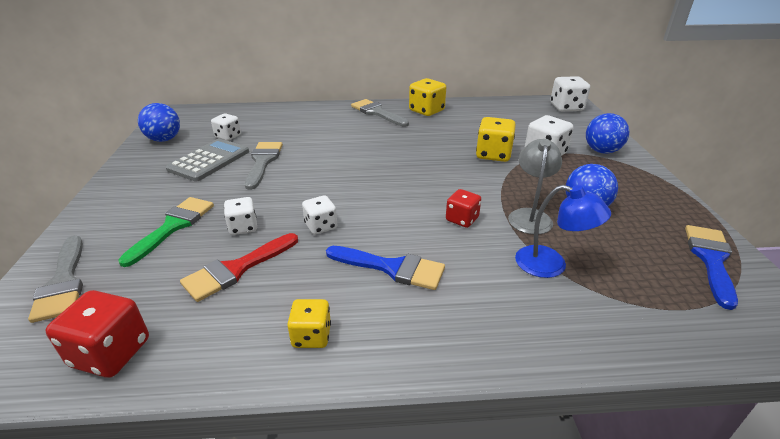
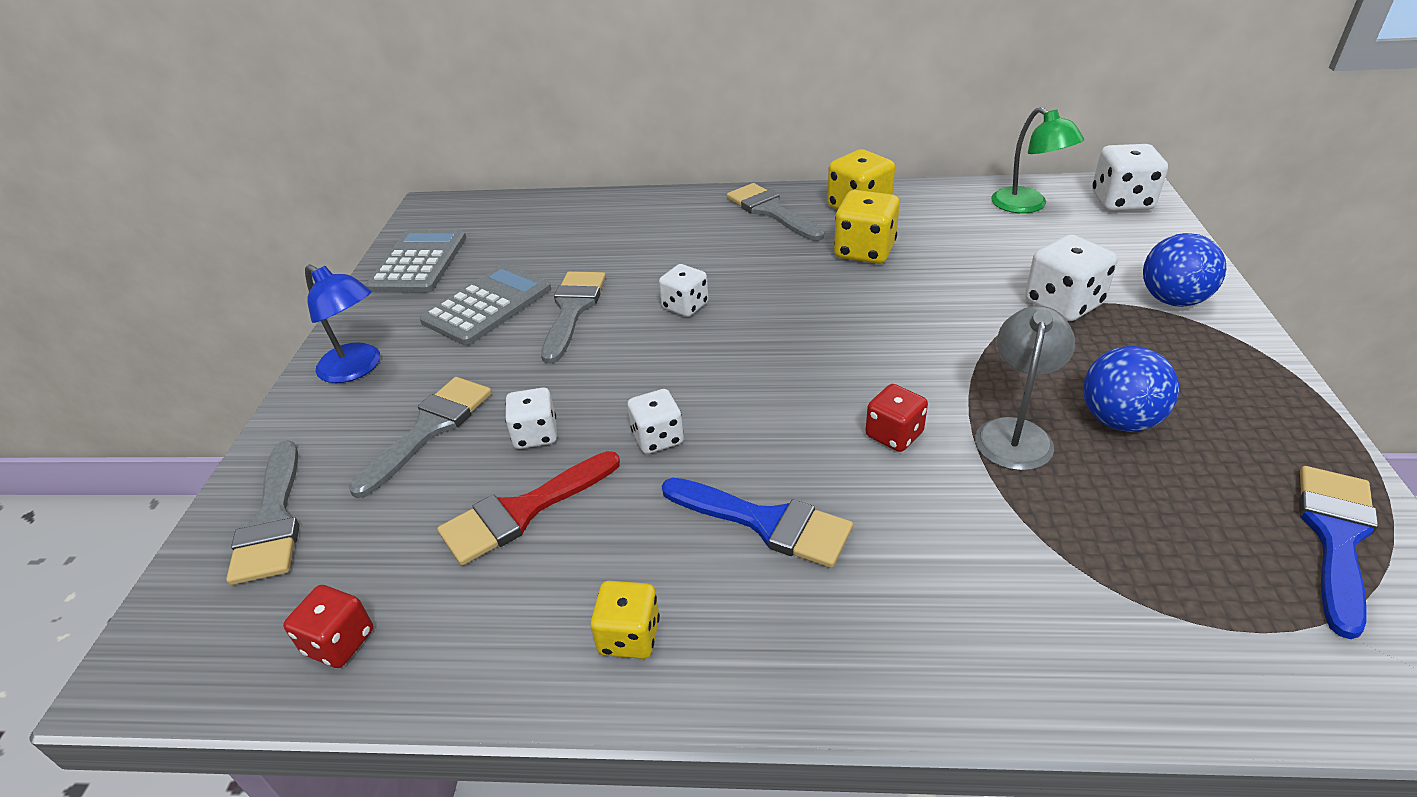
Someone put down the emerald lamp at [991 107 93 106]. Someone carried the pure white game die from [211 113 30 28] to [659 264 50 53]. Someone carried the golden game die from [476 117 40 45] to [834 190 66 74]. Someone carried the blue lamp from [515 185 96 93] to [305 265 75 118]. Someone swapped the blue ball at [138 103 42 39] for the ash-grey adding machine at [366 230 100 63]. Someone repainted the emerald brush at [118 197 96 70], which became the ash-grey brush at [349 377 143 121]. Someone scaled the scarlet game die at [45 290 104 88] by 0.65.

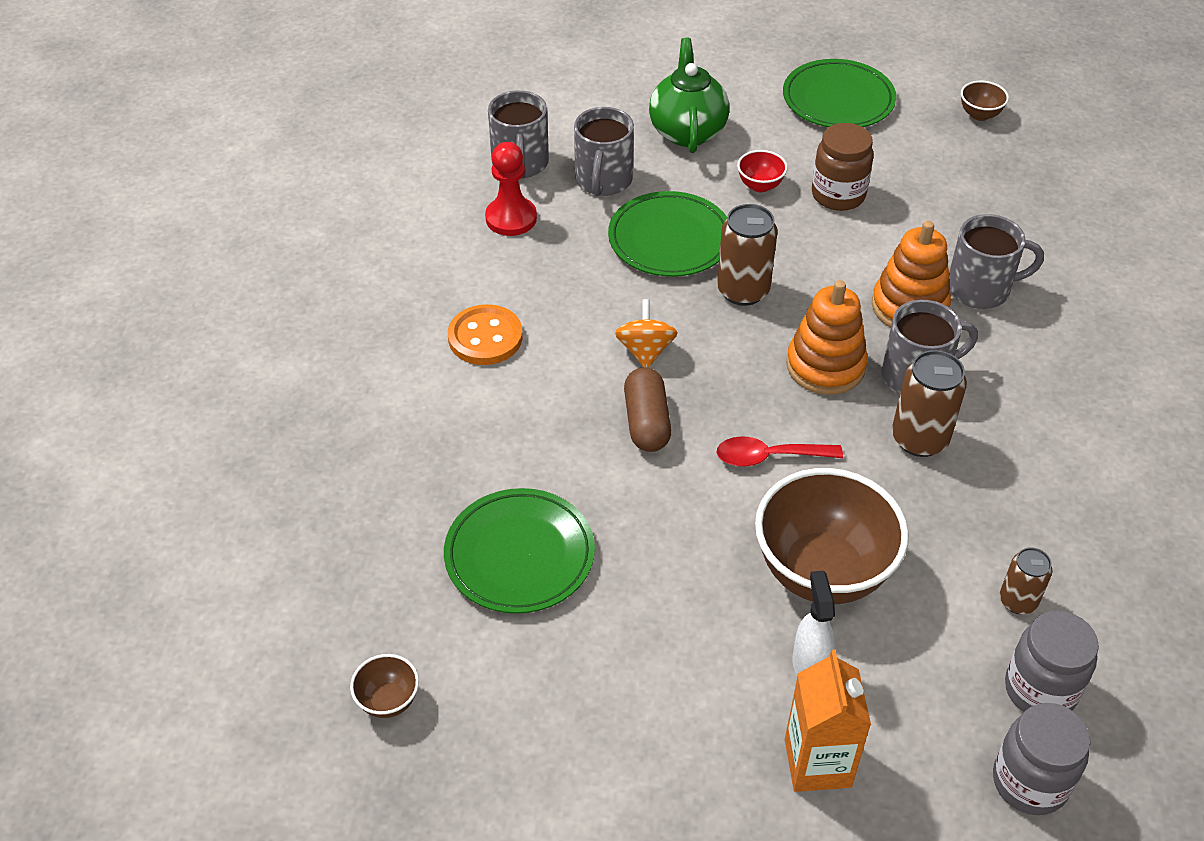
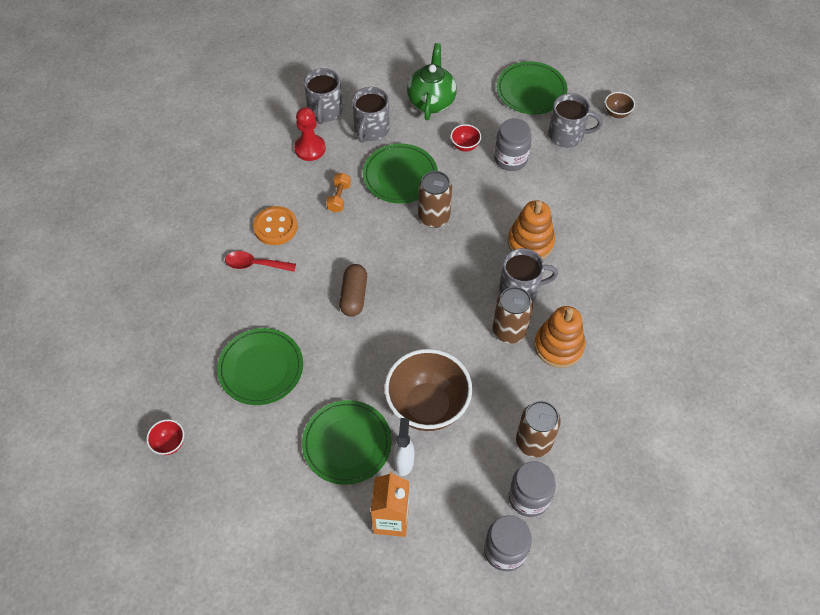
Someone took away the bright orange toy top at [615 299 63 69]. Someone put down the emerald flat dish at [302 400 90 85]. Someone put down the bright orange hand weight at [326 173 25 39]. Someone carried the scarlet tablespoon from [716 436 127 31] to [225 251 71 21]. Someone carried the bright orange stacking toy from [786 280 82 115] to [534 306 51 62]. Someone carried the ash-grey tea mug from [949 214 95 95] to [548 93 55 55]. Someone repainted the dark brown bowl at [350 654 69 64], which became the scarlet bowl at [146 419 38 36]. Someone repainted the dark brown jar at [812 123 62 88], which became the ash-grey jar at [494 118 37 53]. Someone scaled the dark brown can at [1000 547 52 67] by 1.63.

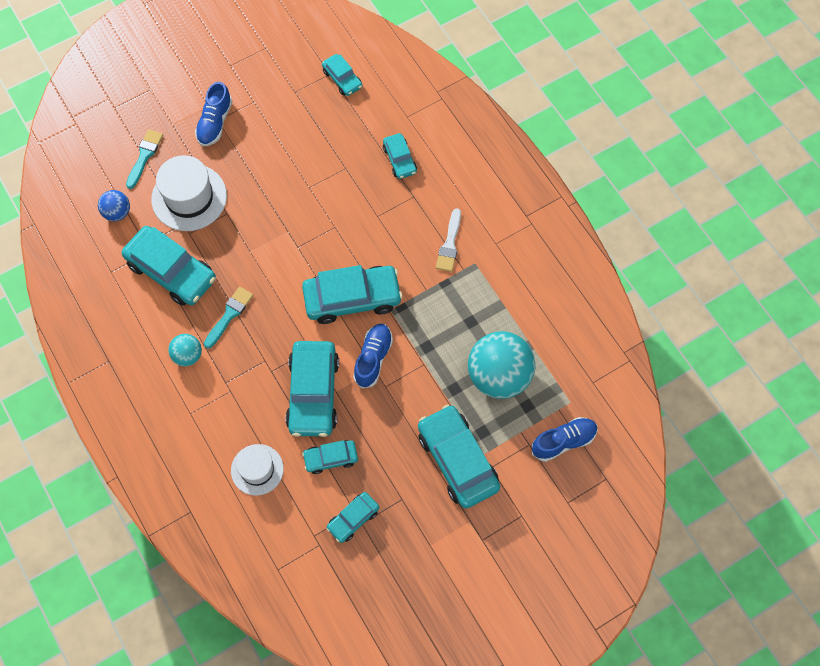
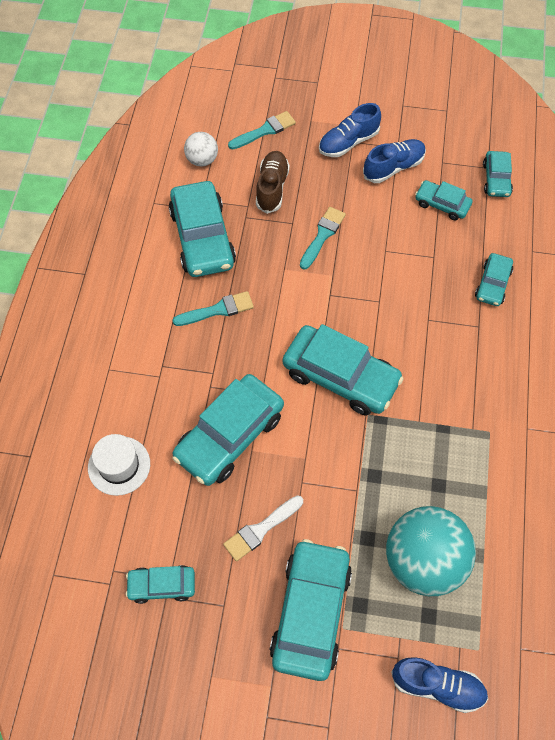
Someone took away the aqua ball at [168 334 34 32]. Someone put down the aqua brush at [300 207 46 63]. Someone carried the aqua car from [302 440 56 34] to [415 180 57 40]. Someone carried the blue sneaker from [353 324 40 65] to [363 139 63 44]. Someone carried the pure white brush from [436 208 25 64] to [223 495 80 66]. Someone swapped the pure white top hat at [151 155 76 76] for the dark brown sneaker at [256 151 34 63]. Someone repainted the blue ball at [98 190 32 31], which became the pure white ball at [184 132 34 34].

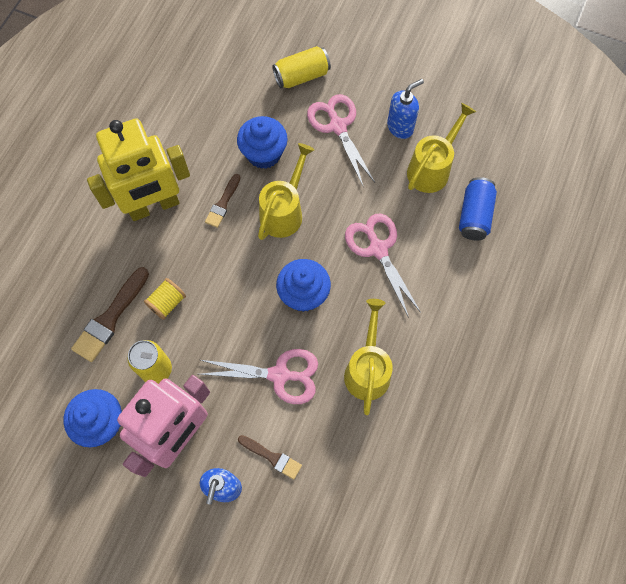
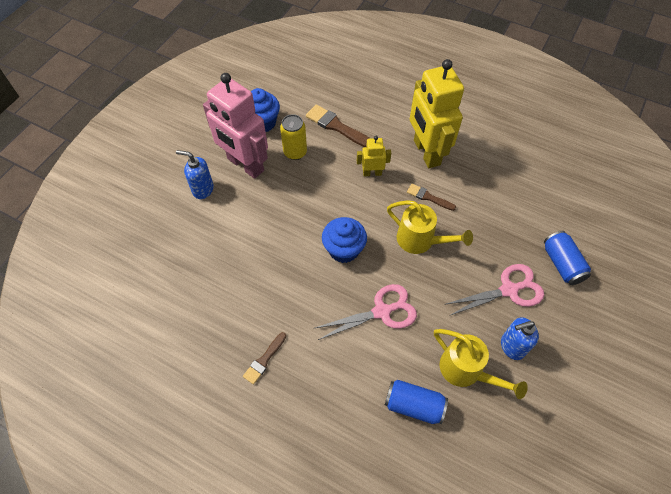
Someone took away the golden bobbin at [144 278 42 42]. Someone took away the rose-pink scissors at [200 349 118 55]. Someone took away the blue fairy cake at [237 116 51 53]. Someone took away the golden watering can at [344 299 49 116]. Someone put down the golden robot at [357 136 34 40]. Someone carried the dark brown brush from [238 435 64 45] to [243 332 43 53]. Someone repainted the golden can at [272 46 59 42], which became the blue can at [544 231 47 54]. Someone rotated the blue pump bottle at [387 79 37 60] by 105 degrees clockwise.

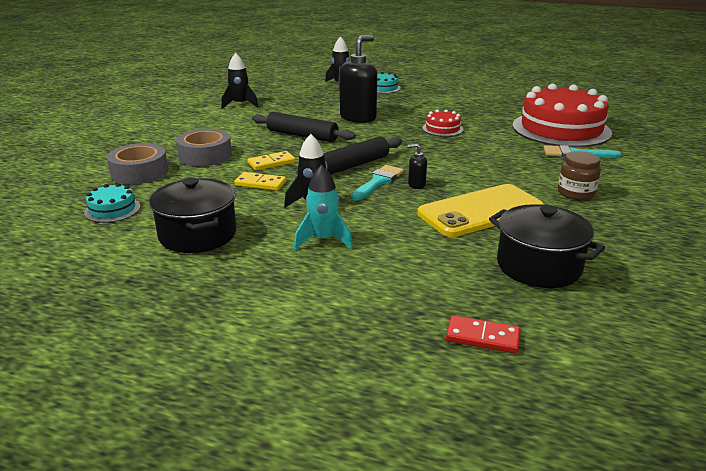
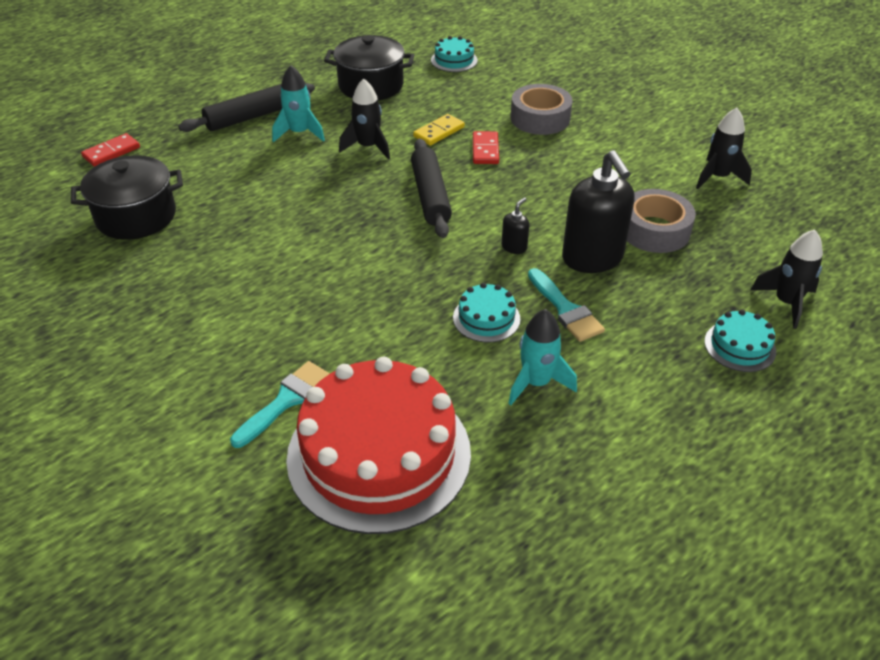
Someone took away the golden mobile phone at [417 184 127 53]. Someone took away the dark brown jar at [558 151 43 49]. Someone put down the aqua spaceship at [508 309 69 96]. Someone carried the ash-grey tape from [107 143 61 41] to [627 189 69 64]. Someone carried the black pastry roller from [252 112 104 30] to [178 83 137 49]. Someone carried the aqua brush from [351 165 53 36] to [528 268 77 74]. Someone carried the black pump bottle from [407 144 20 45] to [502 198 27 56]. Someone repainted the golden domino at [247 151 49 20], which became the scarlet domino at [473 131 26 33]. Someone repainted the scarlet layer cake at [422 110 41 26], which became the aqua layer cake at [453 283 67 60].

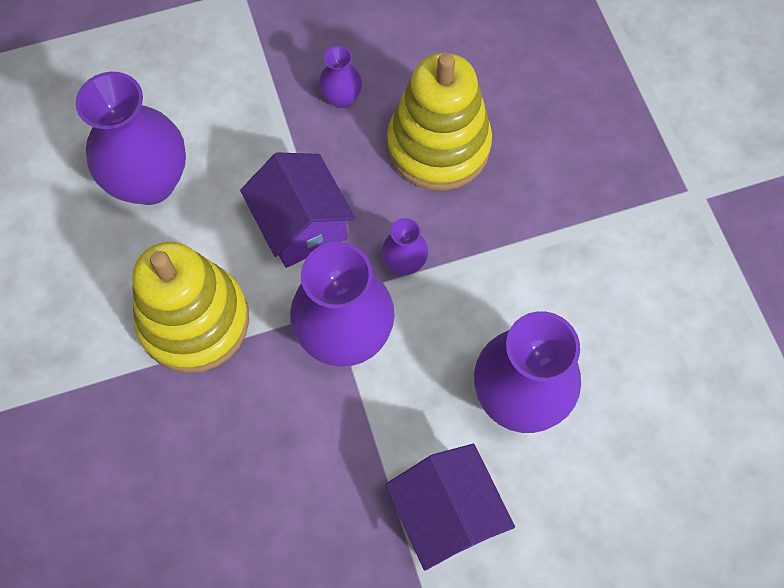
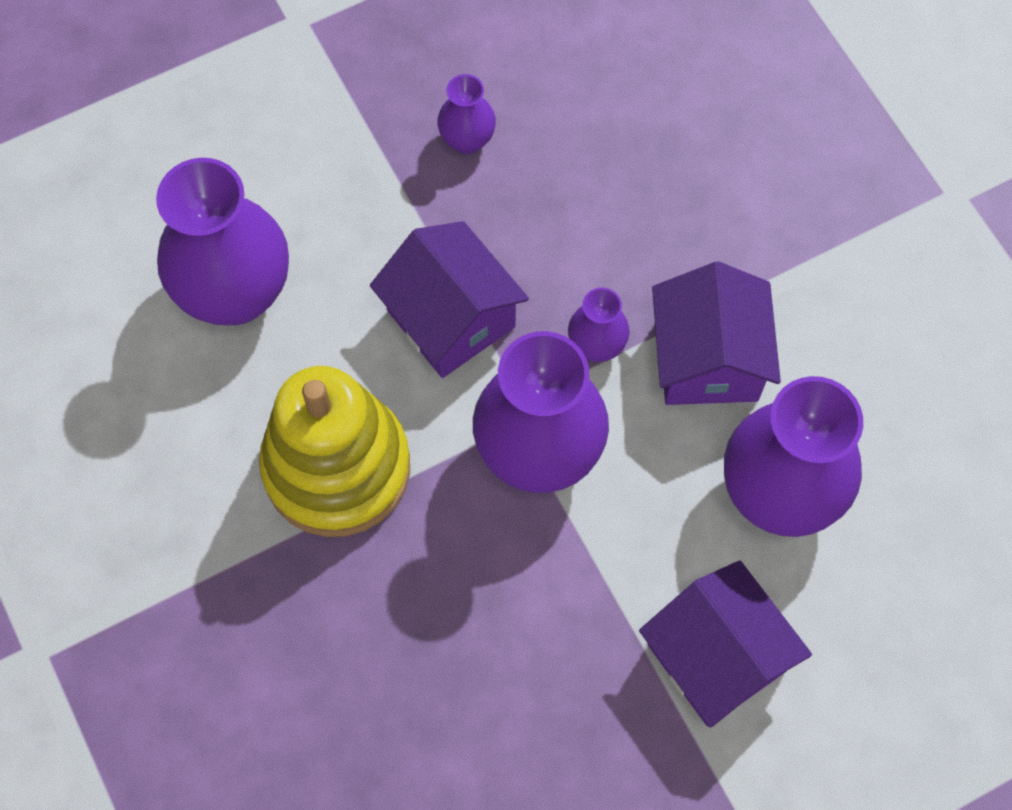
Someone took away the golden stacking toy at [387 53 105 138]. Someone put down the purple toy house at [652 262 129 143].

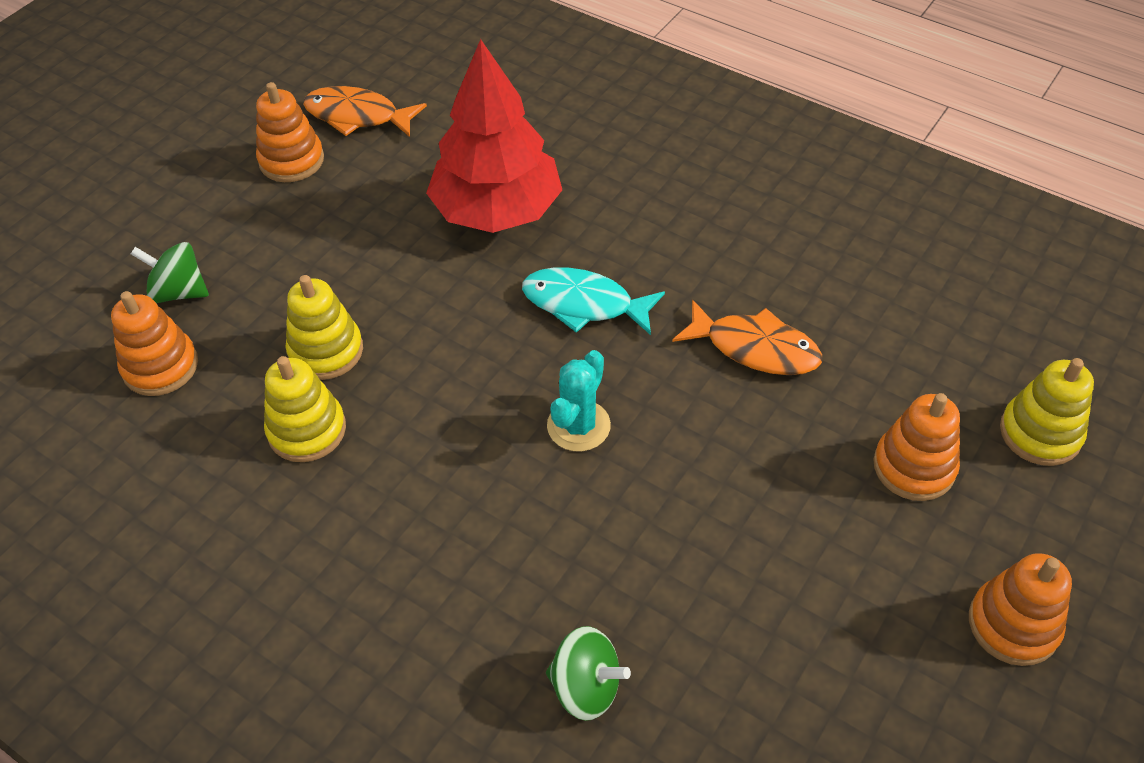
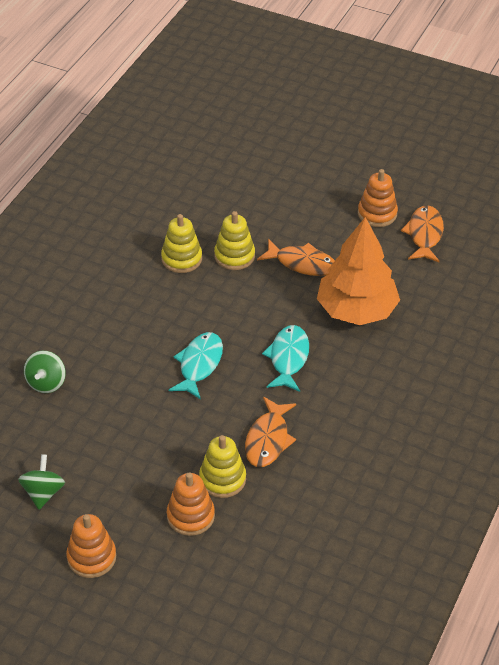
Someone took away the bright orange stacking toy at [111 291 87 105]. Someone put down the bright orange fish figure at [257 239 78 37]. Someone carried the emerald toy top from [131 242 78 61] to [18 454 47 56]. Someone carried the golden stacking toy from [1000 358 94 108] to [199 435 47 63]. Someone swapped the aqua prickly plant at [547 350 64 102] for the aqua fish figure at [169 332 54 67]. Someone repainted the scarlet tree at [426 39 136 194], which became the bright orange tree at [317 217 83 108].

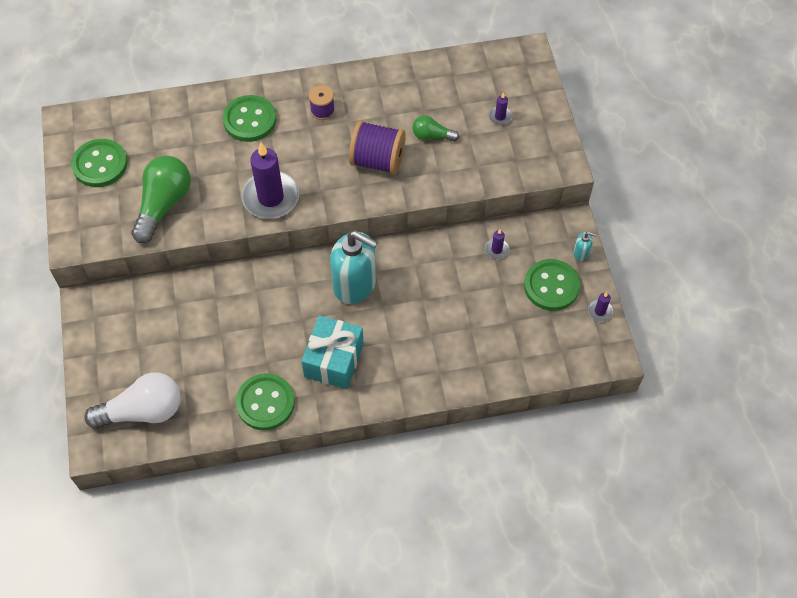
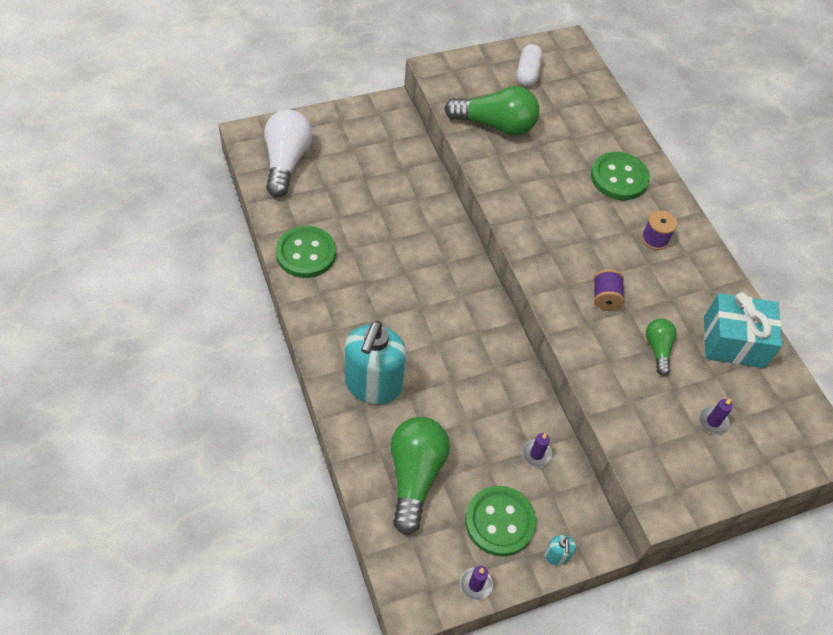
Someone took away the purple pillar candle at [241 143 58 76]. Someone put down the emerald bulb at [390 417 60 118]. Someone carried the aqua wrapped gift from [301 315 63 74] to [704 292 78 76]. Someone carried the aqua pump bottle from [330 230 48 74] to [345 321 62 83]. Someone swapped the emerald button at [71 139 57 48] for the pure white pill at [517 44 26 43]. Someone rotated the pure white bulb at [84 372 97 57] by 150 degrees counterclockwise. Someone scaled the purple bobbin at [349 120 57 55] by 0.56.

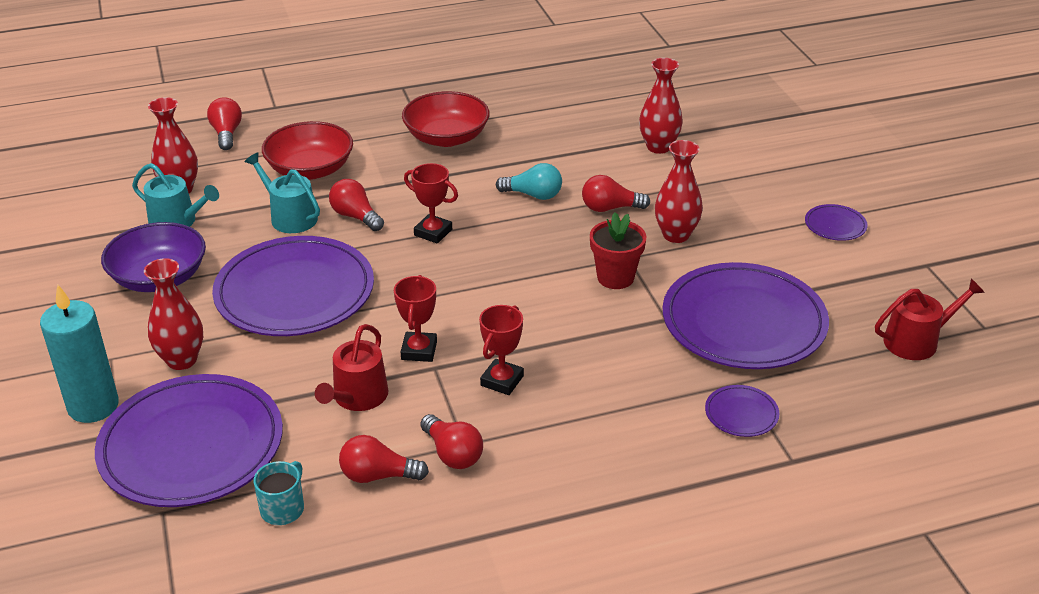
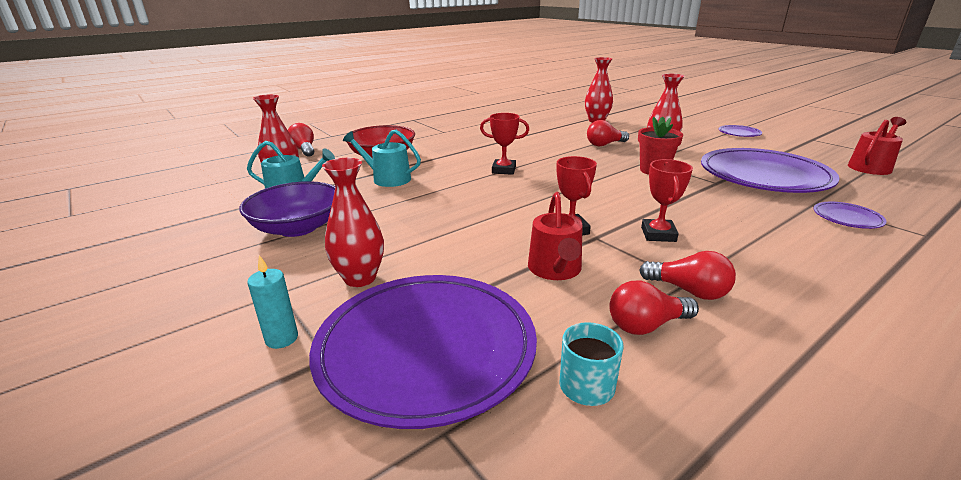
Someone took away the purple flat dish at [212 236 162 100]. Someone took away the scarlet bulb at [329 179 55 52]. Someone took away the scarlet bowl at [402 91 88 56]. Someone took away the aqua bulb at [496 163 66 37]. Someone scaled the aqua pillar candle at [40 284 79 139] by 0.52.

